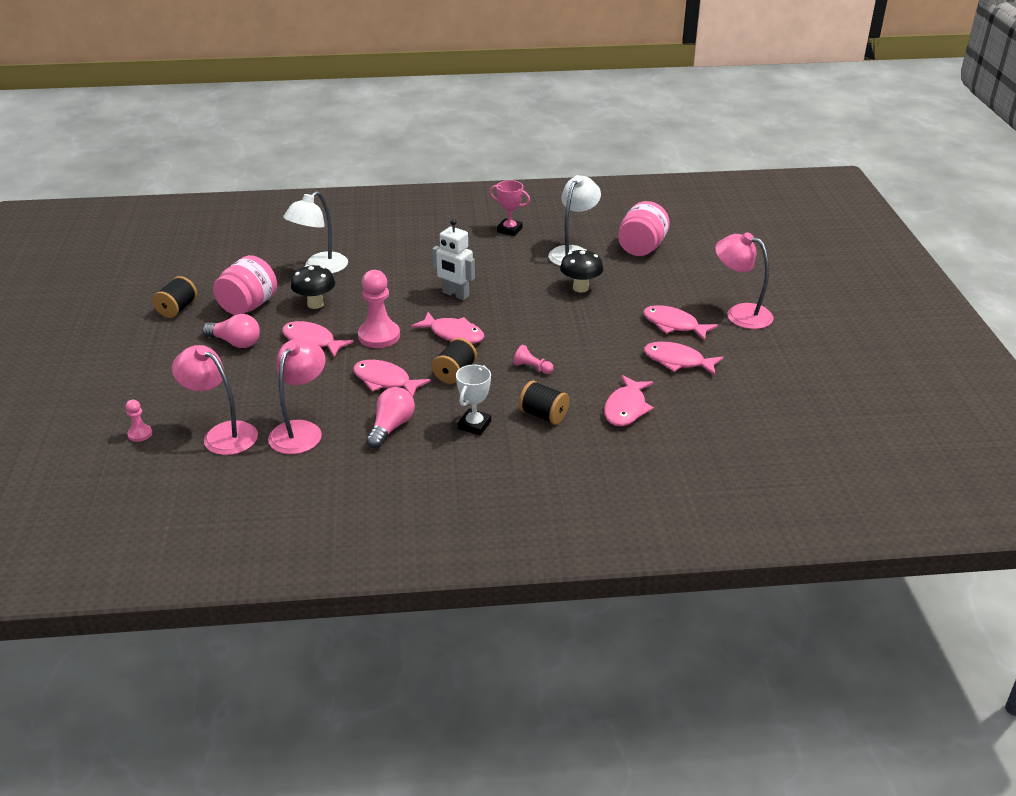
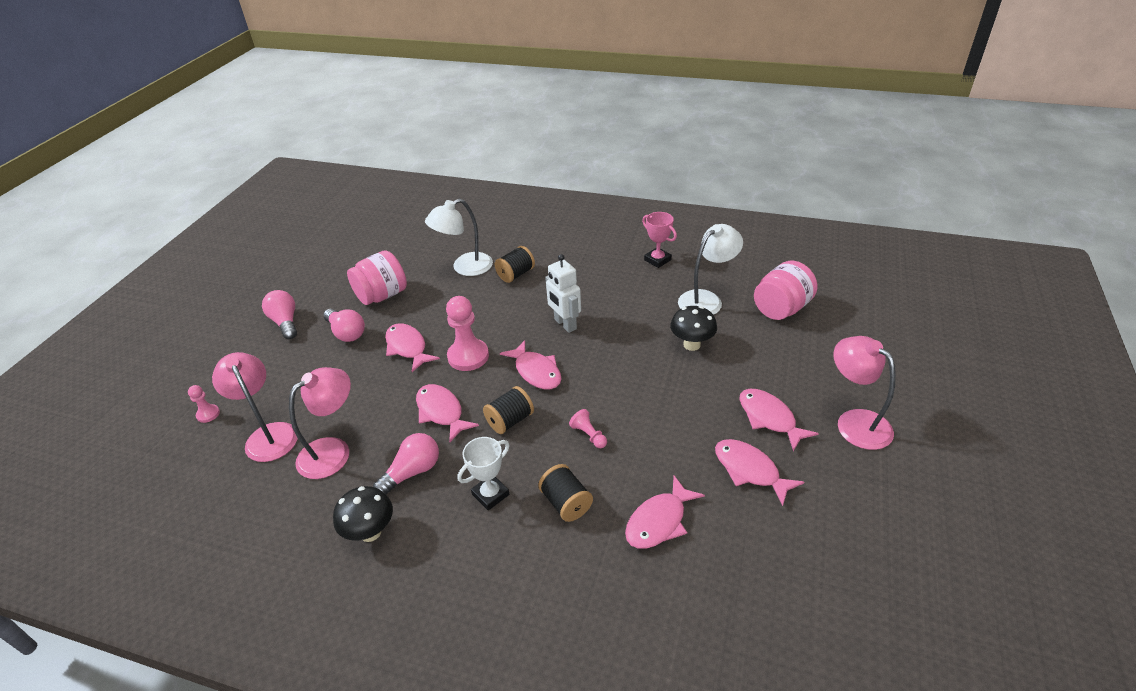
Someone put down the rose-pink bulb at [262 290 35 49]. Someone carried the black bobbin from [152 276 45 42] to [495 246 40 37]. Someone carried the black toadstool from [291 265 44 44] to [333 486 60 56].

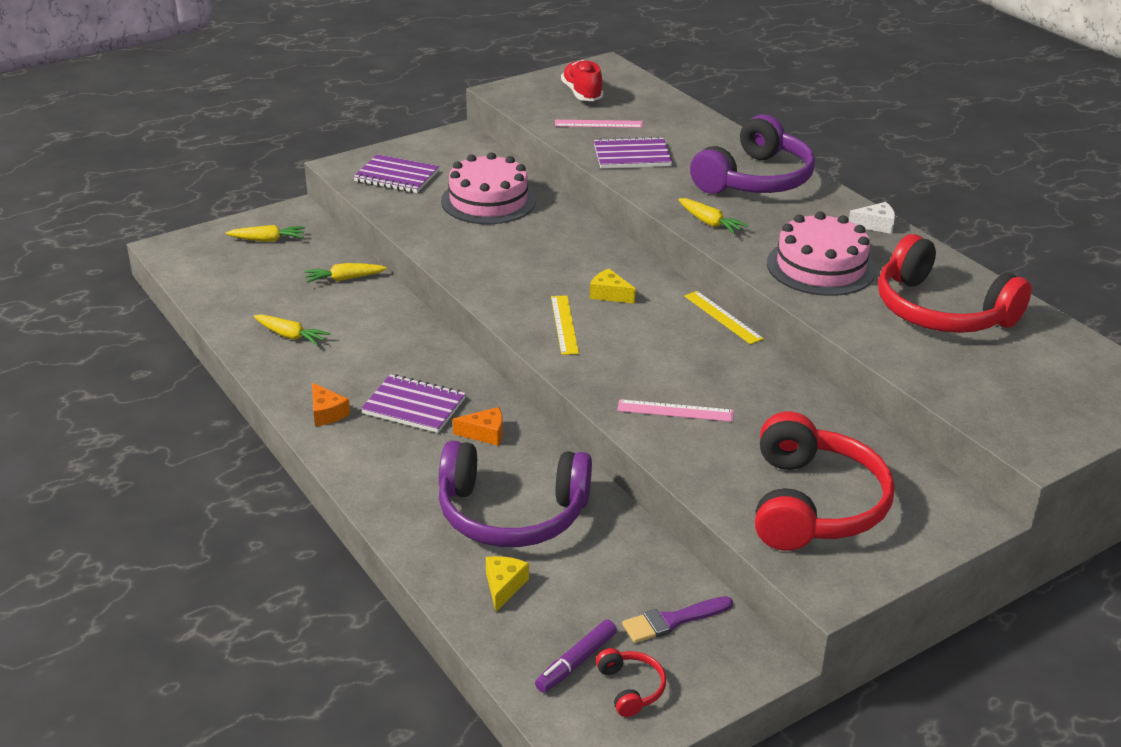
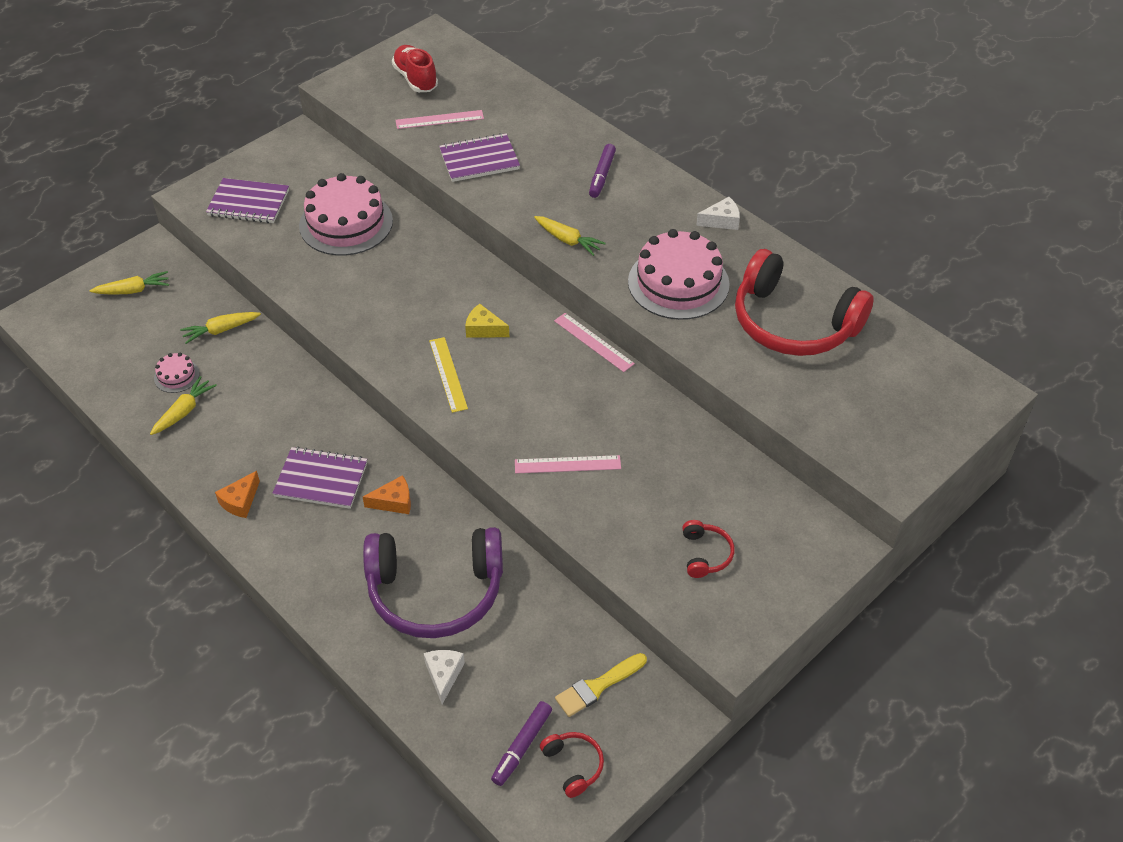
Someone put down the rose-pink layer cake at [154 353 46 40]. Someone swapped the purple headset at [690 114 125 80] for the purple felt pen at [589 144 27 54]. Someone repainted the golden piece of cheese at [486 556 43 56], which became the pure white piece of cheese at [424 650 41 54]. Someone repainted the purple brush at [622 596 111 47], which became the golden brush at [555 653 92 64]. Someone repainted the golden straightedge at [684 291 80 53], which became the rose-pink straightedge at [554 313 81 59]. Someone rotated the golden toy carrot at [254 314 76 31] by 75 degrees counterclockwise. Someone rotated the bright orange piece of cheese at [312 383 38 43] by 75 degrees clockwise. Someone scaled the scarlet headset at [755 412 140 139] by 0.42.

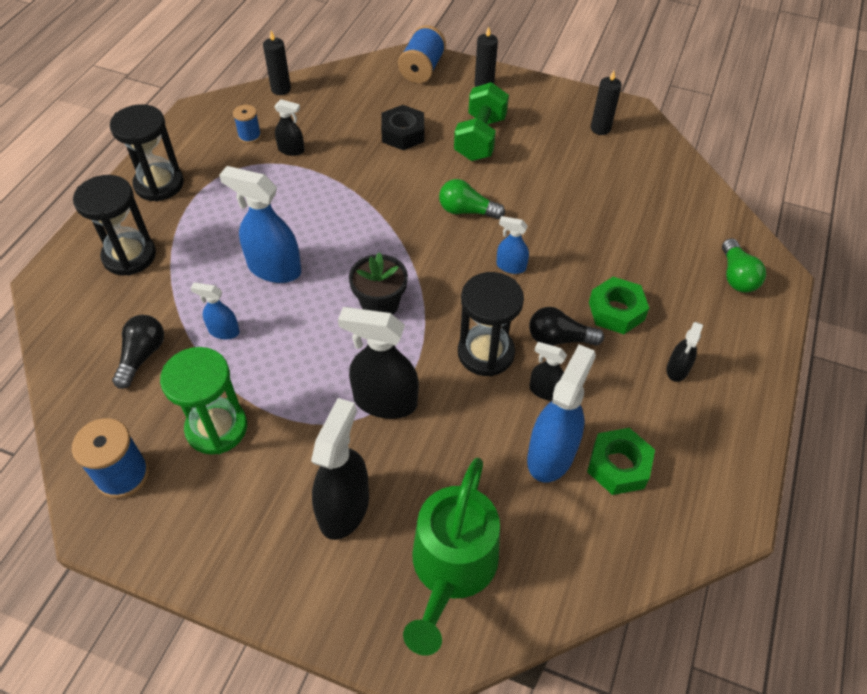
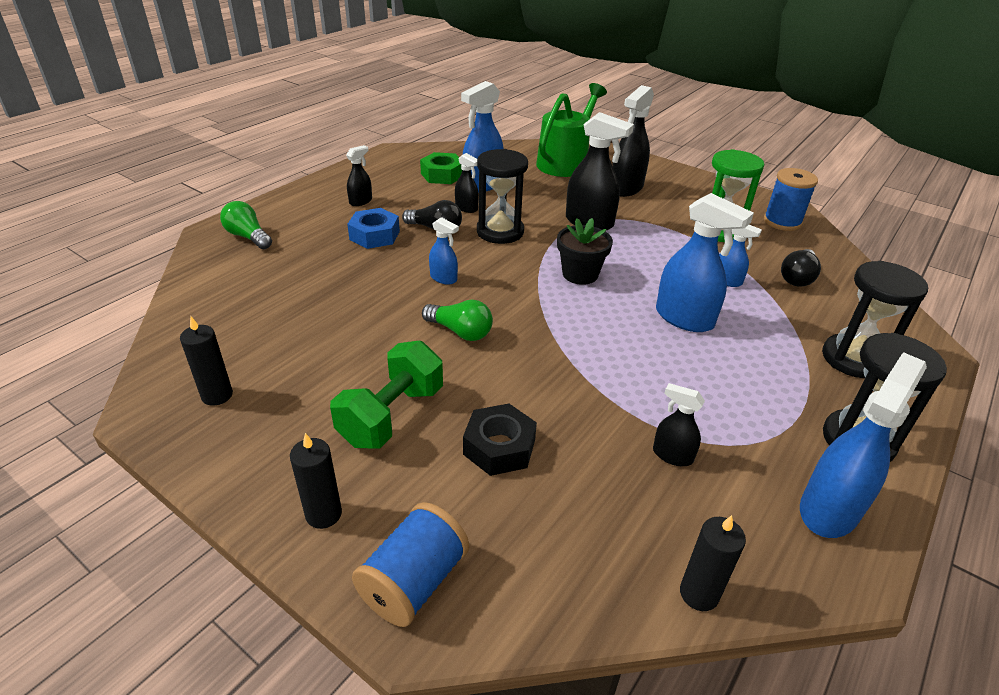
Someone took away the blue bobbin at [233 105 28 39]. Someone put down the blue spray bottle at [800 352 127 186]. Someone repainted the emerald nut at [589 277 60 57], which became the blue nut at [347 208 53 41]. Someone rotated the emerald bulb at [722 238 44 55] by 60 degrees counterclockwise.

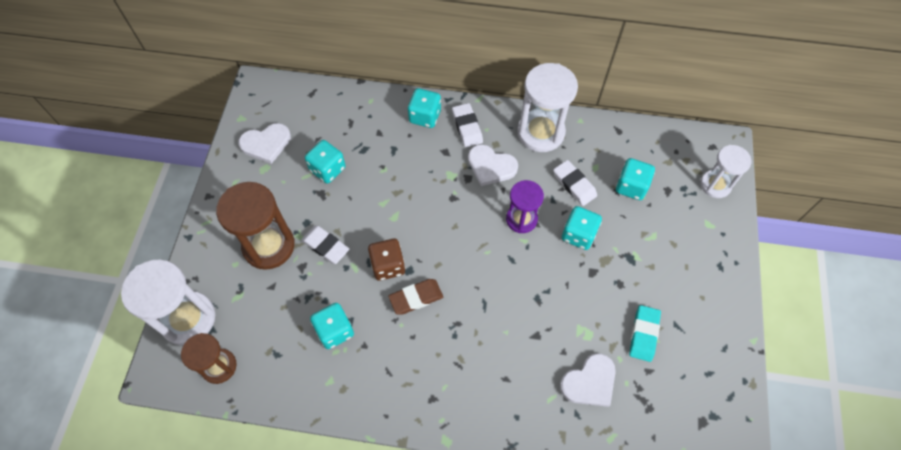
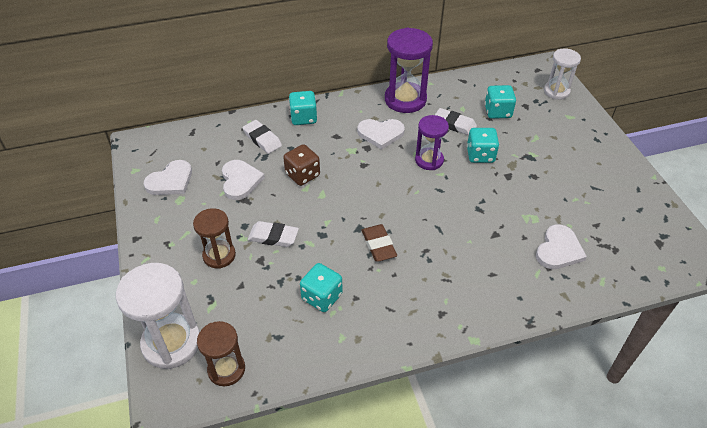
Someone took away the aqua eraser at [629 305 32 57]. Someone carried the dark brown game die from [368 239 37 42] to [283 144 37 42]. Someone carried the pure white eraser from [452 103 31 44] to [242 120 40 34]. Someone swapped the aqua game die at [305 140 41 44] for the pure white heart shape at [222 160 43 40]. Someone repainted the pure white sand timer at [517 63 61 89], which became the purple sand timer at [385 27 48 86]. Someone rotated the dark brown eraser at [388 279 55 36] by 60 degrees counterclockwise. Someone scaled the dark brown sand timer at [216 182 79 88] by 0.62.

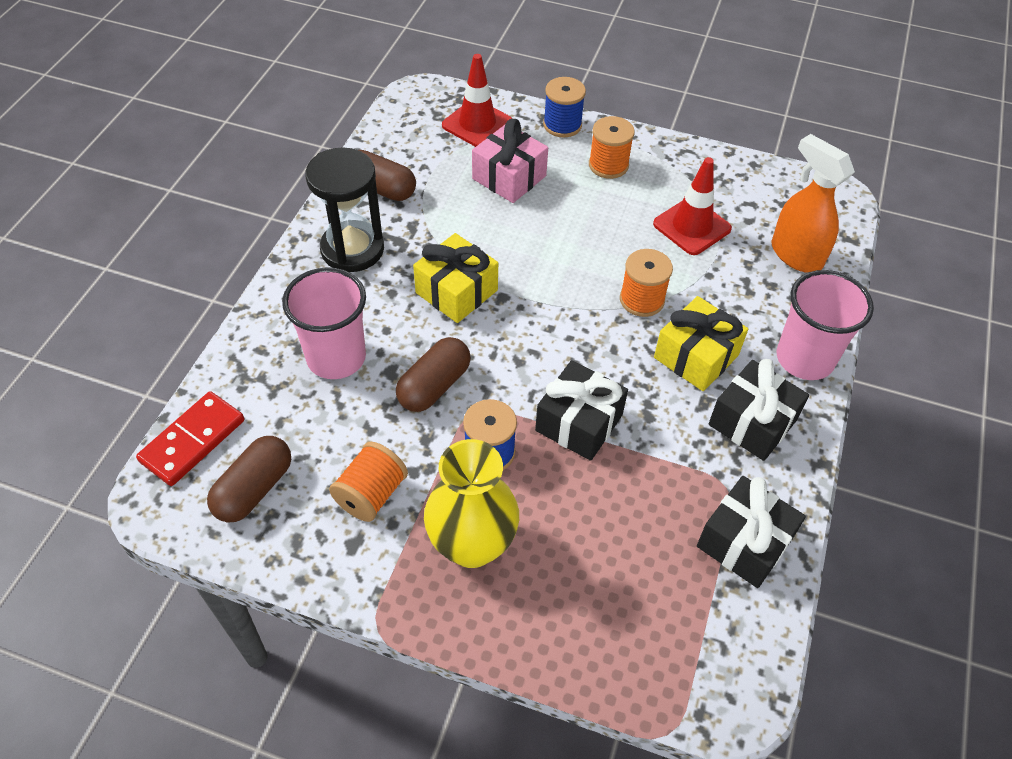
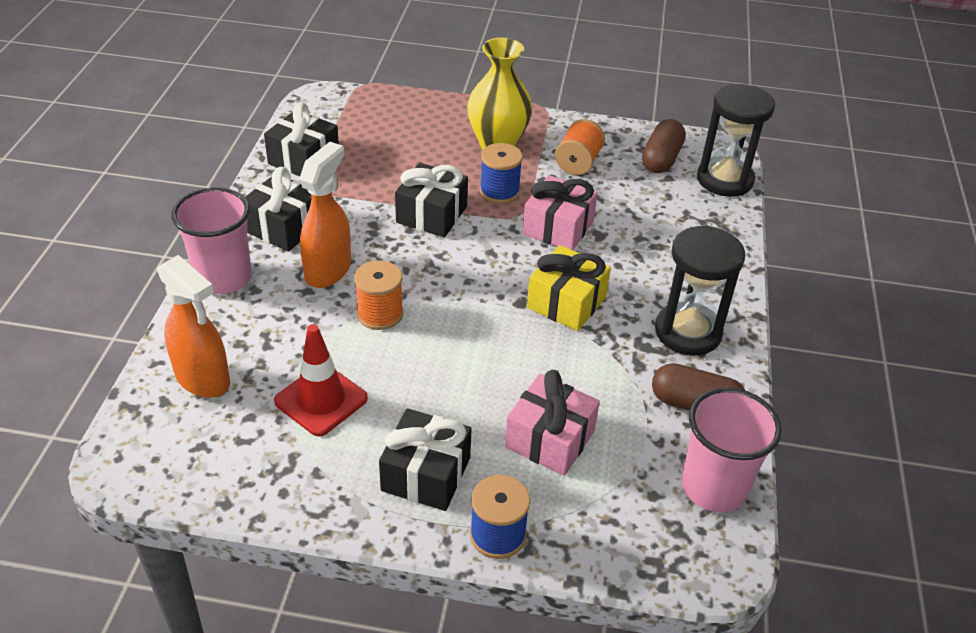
Someone took away the scarlet safety cone at [442 54 71 93]. Someone carried the rose-pink cup from [282 267 84 112] to [682 387 100 125]. Someone swapped the scarlet domino at [136 391 108 95] for the black sand timer at [697 84 78 113]. Someone swapped the dark brown pill at [396 337 75 75] for the rose-pink wrapped gift at [523 175 75 75]. Someone swapped the bright orange bobbin at [589 116 46 63] for the black wrapped gift at [379 408 93 103]. Someone swapped the golden wrapped gift at [654 296 94 95] for the bright orange spray bottle at [299 142 52 146].

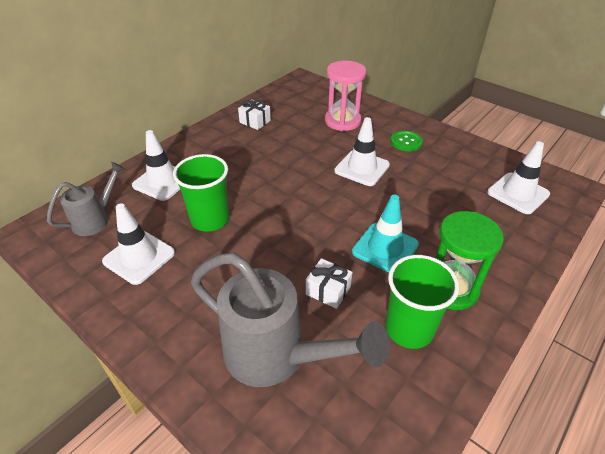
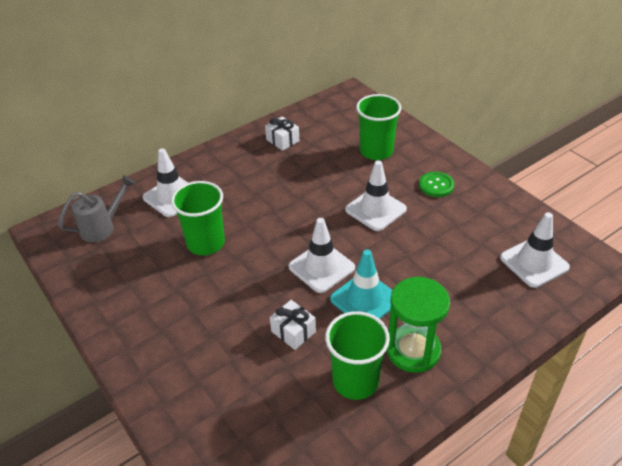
Someone took away the ash-grey watering can at [191 253 199 134]. Someone carried the pure white safety cone from [102 203 73 82] to [289 218 66 75]. Someone swapped the rose-pink sand timer at [325 61 41 70] for the emerald cup at [356 94 46 66].

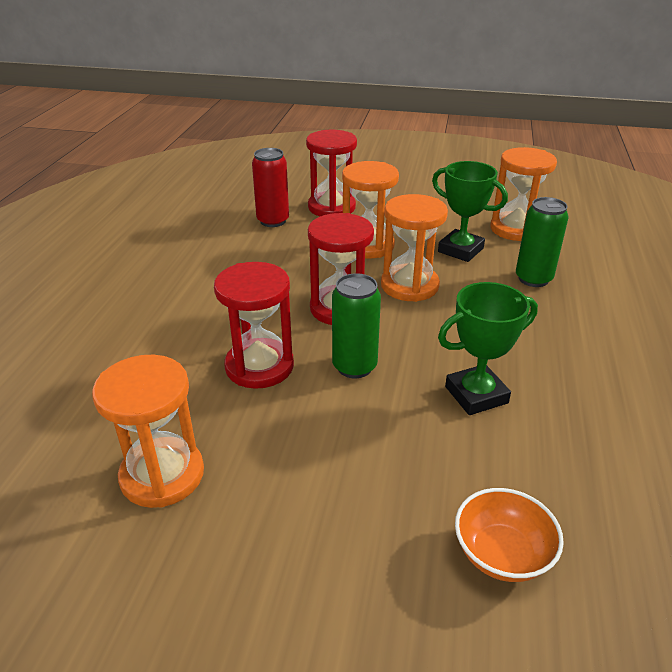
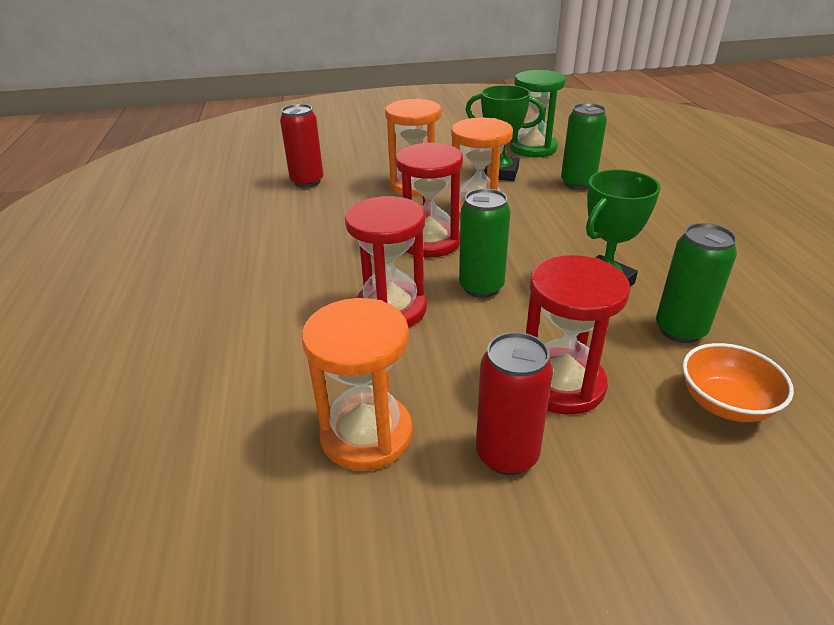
Someone put down the scarlet can at [476 332 77 143]. Someone put down the emerald can at [656 223 81 120]. Someone carried the scarlet sand timer from [306 130 51 86] to [526 255 104 160]. Someone repainted the bright orange sand timer at [490 147 67 94], which became the emerald sand timer at [510 70 56 87].

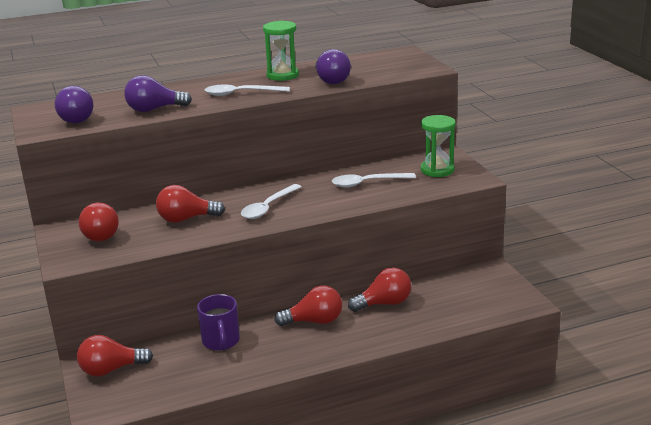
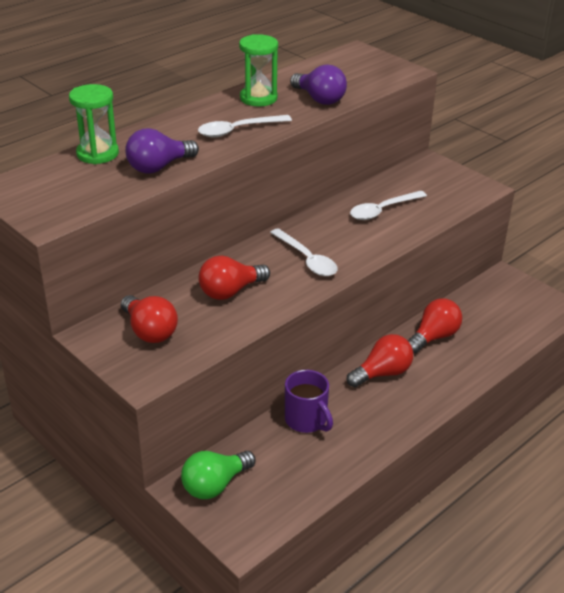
Someone took away the purple bulb at [55 86 38 37]. Someone carried the emerald sand timer from [421 115 35 62] to [69 84 50 80]. Someone repainted the scarlet bulb at [77 335 76 41], which became the emerald bulb at [181 451 74 48]. Someone rotated the pure white tablespoon at [241 184 60 35] by 45 degrees counterclockwise.

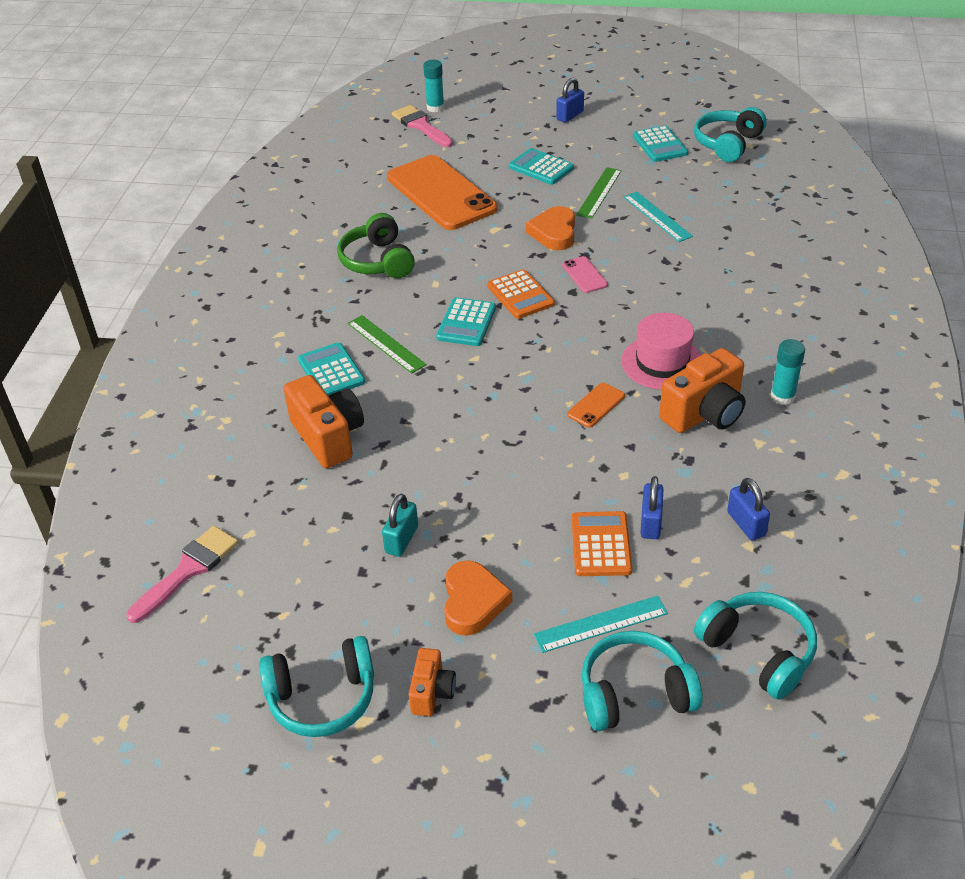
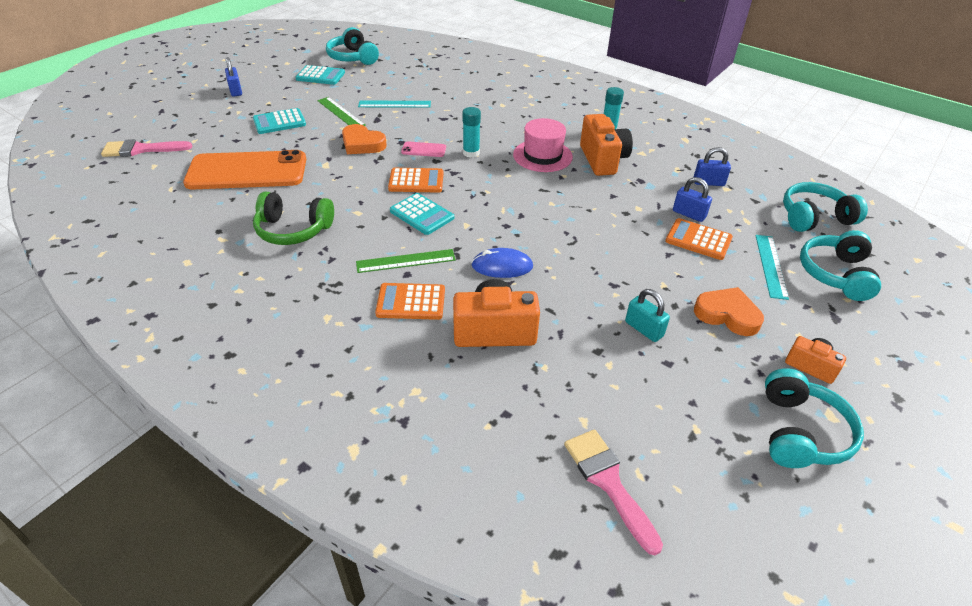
Someone took away the bright orange mobile phone at [567 383 58 44]. Someone put down the blue computer mouse at [471 248 62 30]. Someone carried the aqua stick of glue from [423 60 21 52] to [462 107 19 51]. Someone repainted the aqua adding machine at [298 342 67 53], which became the bright orange adding machine at [375 283 70 37].

